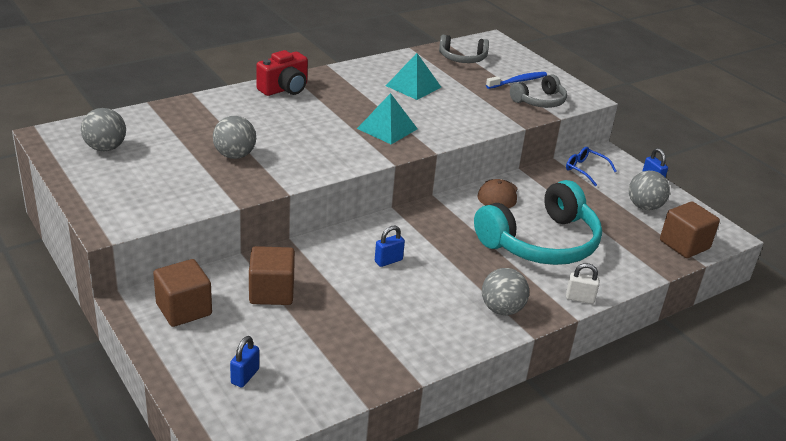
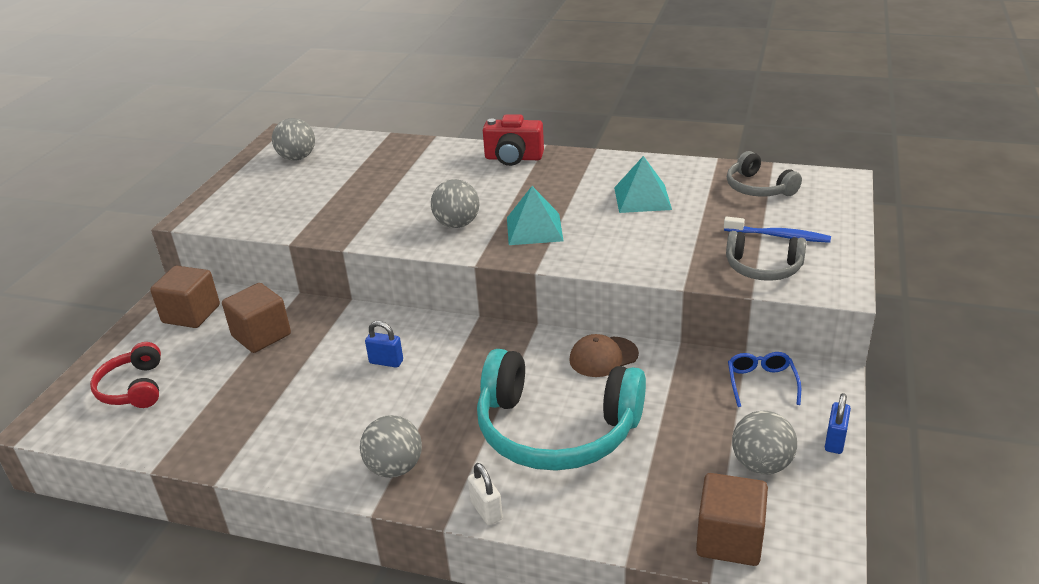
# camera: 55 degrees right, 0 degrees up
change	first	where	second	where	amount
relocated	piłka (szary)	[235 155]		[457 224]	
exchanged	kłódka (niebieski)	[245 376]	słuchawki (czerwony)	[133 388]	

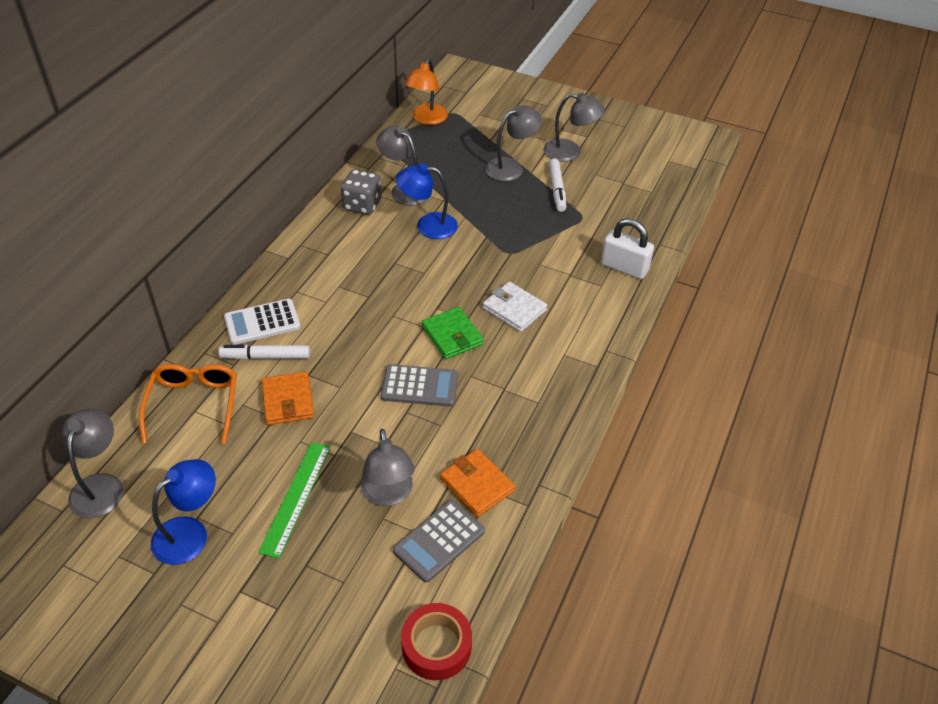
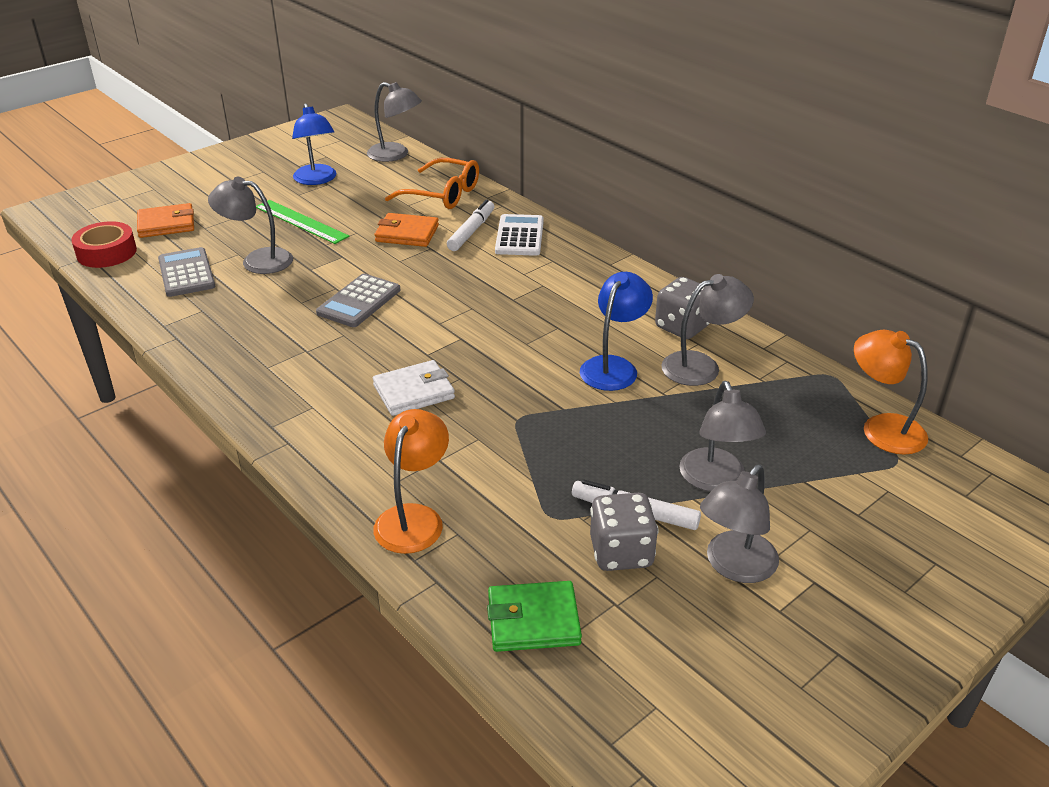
# camera: 115 degrees right, 10 degrees down
change	first	where	second	where	amount
exchanged	kłódka (biały)	[624 267]	lampka (pomarańczowy)	[414 518]	
relocated	portfel (zielony)	[452 335]		[533 620]	
relocated	portfel (pomarańczowy)	[477 485]		[166 224]	
appeared			kostka do gry (szary)	[621 552]	

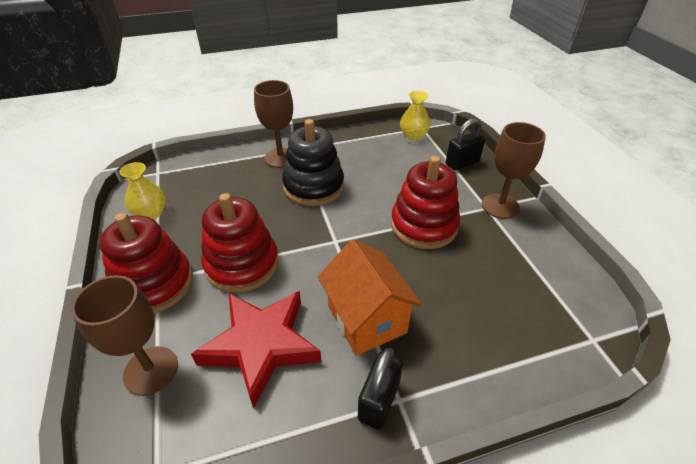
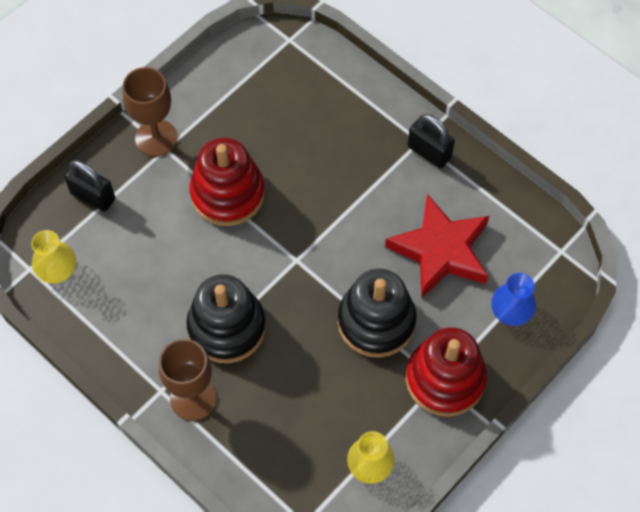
# camera: 120 degrees left, 20 degrees up
change	first	where	second	where	amount
colour	zabawka nakładanka (czerwony)	[242 264]	zabawka nakładanka (czarny)	[376 321]	
missing	domek (pomarańczowy)	[366 319]			
exchanged	kielich (brązowy)	[151 370]	wazon (niebieski)	[511 312]	
spun	kłódka (czarny)	[379 401]		[429 152]	45 degrees clockwise

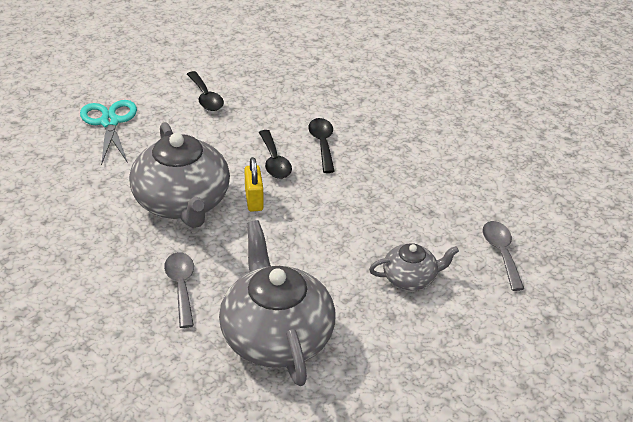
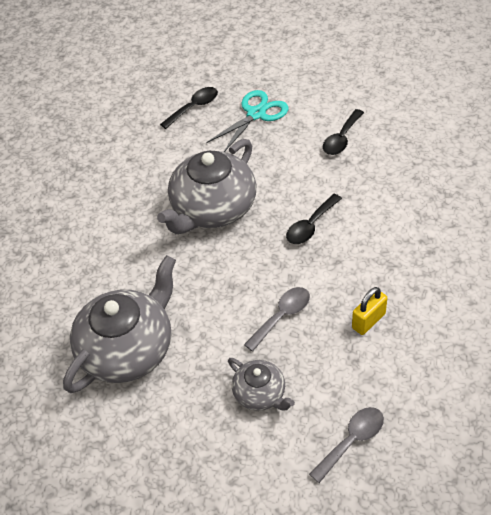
# camera: 60 degrees right, 10 degrees up
change	first	where	second	where	amount
relocated	łyżka (czarny)	[322 144]		[194 107]	
relocated	kłódka (żółty)	[254 200]		[368 321]	
relocated	łyżka (szary)	[181 286]		[282 316]	

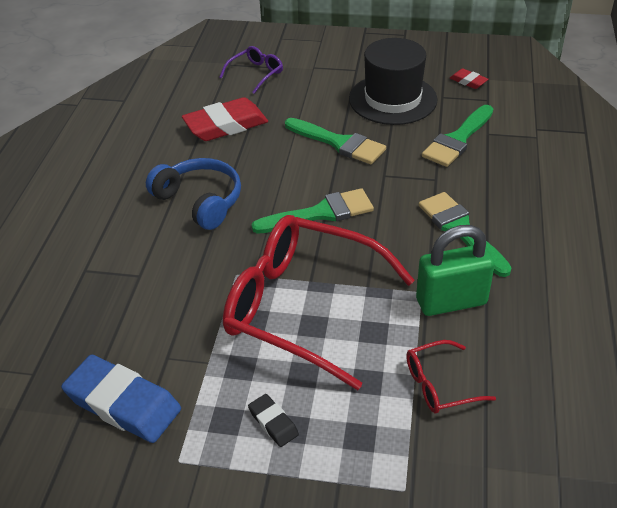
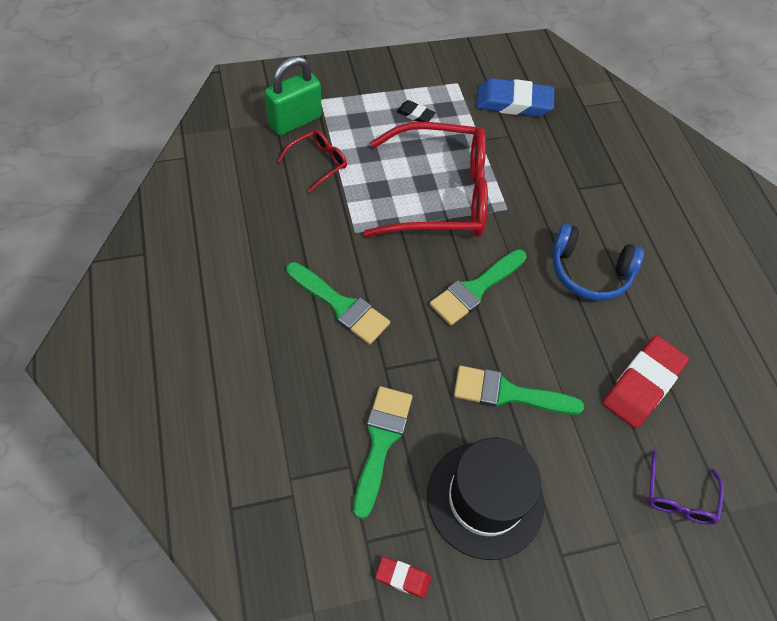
# camera: 150 degrees right, 15 degrees up
change	first	where	second	where	amount
relocated	kłódka (zielony)	[451 301]		[295 121]	

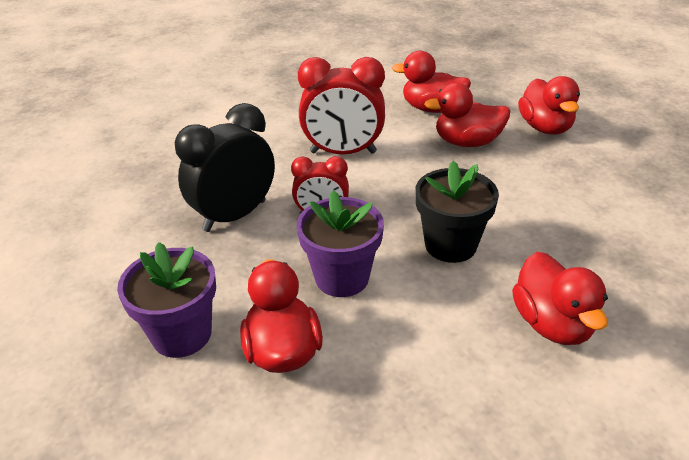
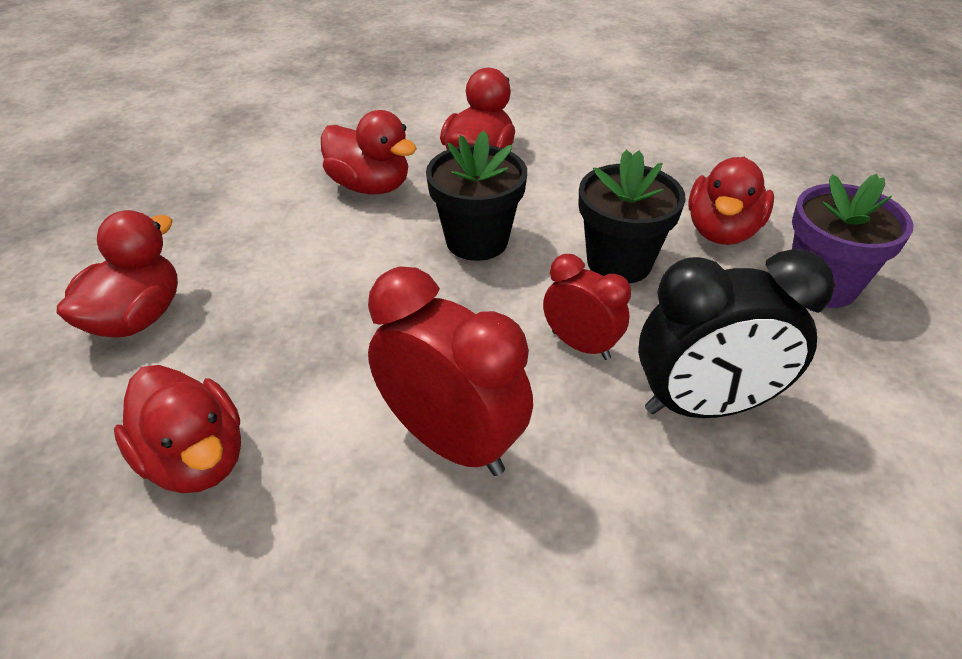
# camera: 145 degrees left, 5 degrees up
change	first	where	second	where	amount
relocated	kaczka (czerwony)	[467 142]		[370 186]	
colour	doniczka (fioletowy)	[342 277]	doniczka (czarny)	[619 262]	

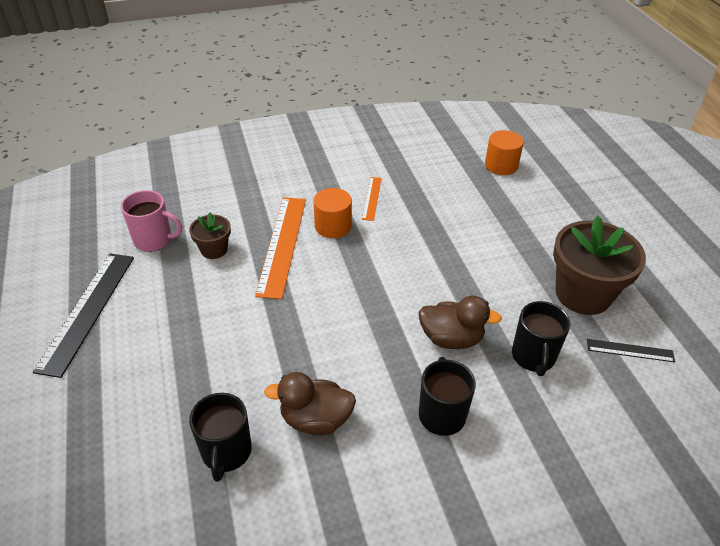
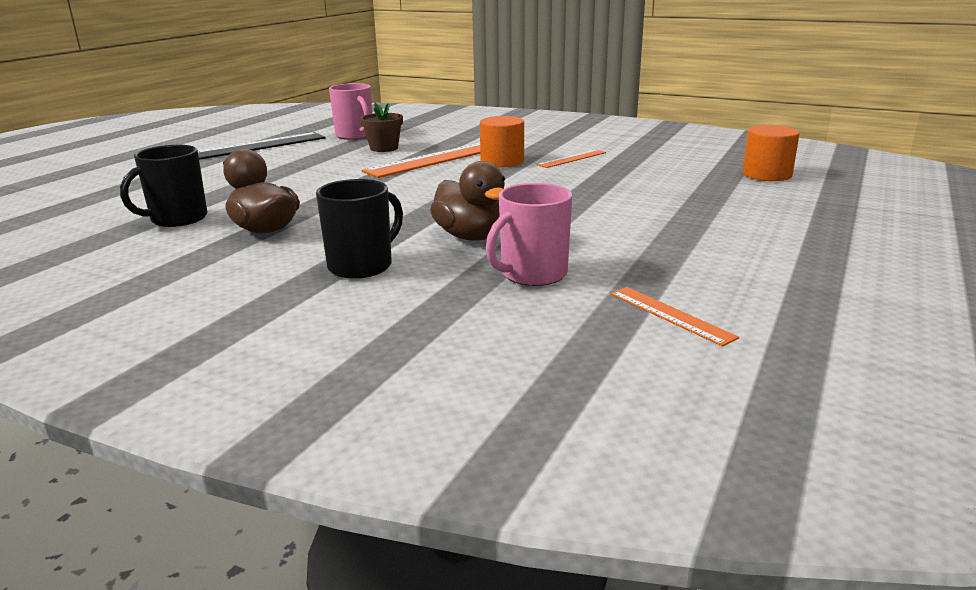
# camera: 45 degrees right, 20 degrees down
change	first	where	second	where	amount
missing	doniczka (brązowy)	[583 294]			
colour	kubek (czarny)	[533 357]	kubek (różowy)	[532 274]	
colour	linijka (czarny)	[630 350]	linijka (pomarańczowy)	[670 315]	

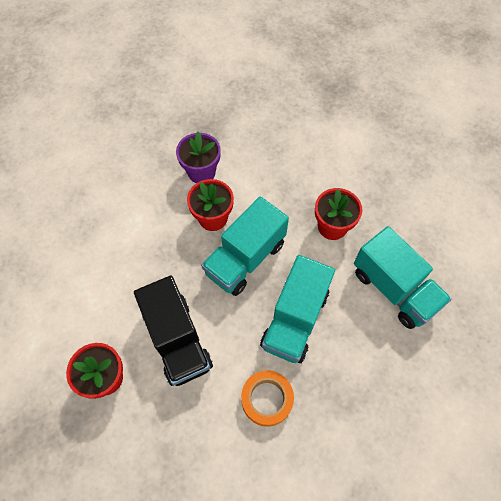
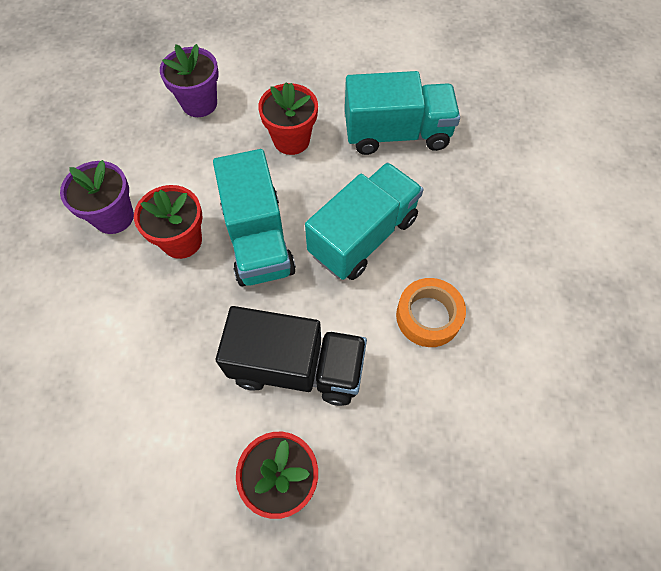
# camera: 55 degrees left, 0 degrees up
change	first	where	second	where	amount
spun	ciężarówka (turkusowy)	[295 319]		[363 236]	105 degrees counterclockwise
appeared			doniczka (fioletowy)	[199 103]	

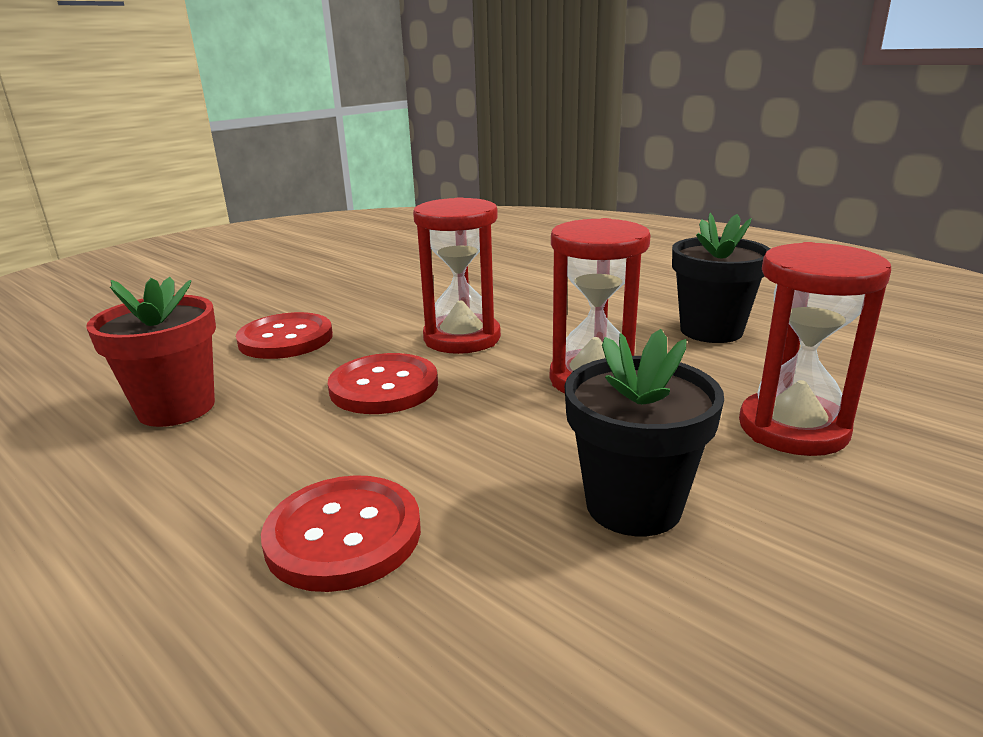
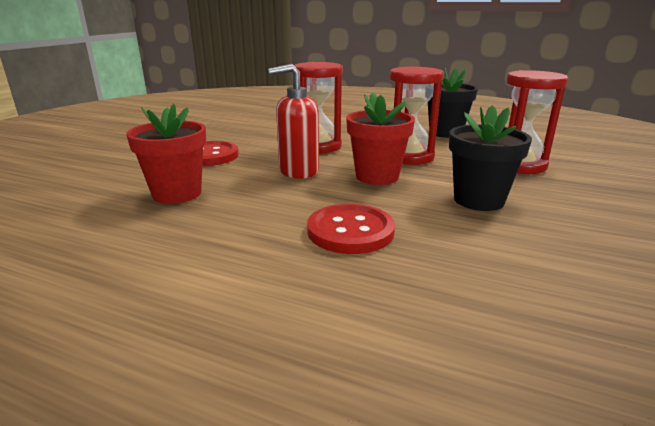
# camera: 20 degrees left, 0 degrees up
change	first	where	second	where	amount
exchanged	guzik (czerwony)	[384 387]	dozownik mydła (czerwony)	[298 171]	
appeared			doniczka (czerwony)	[377 176]	

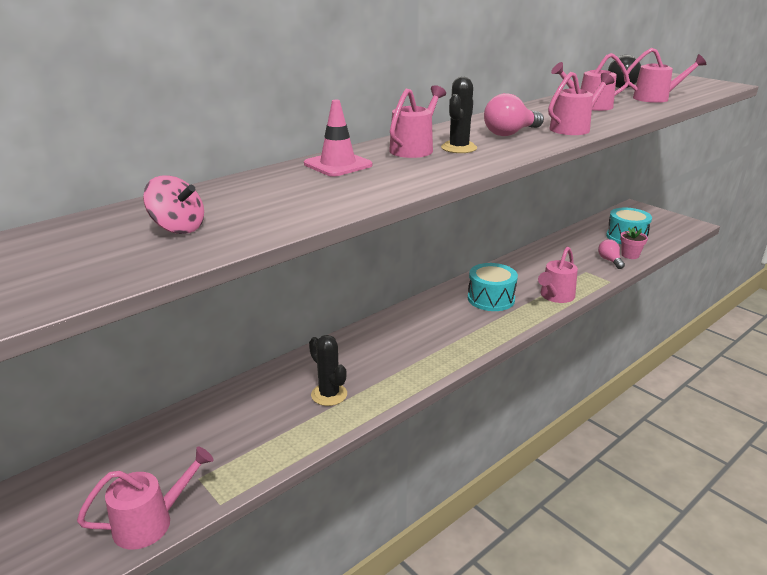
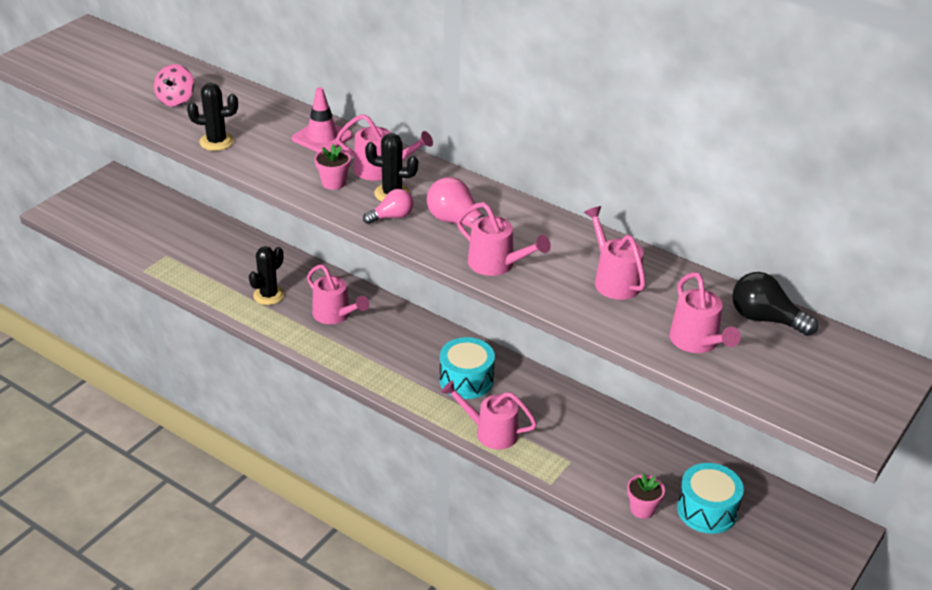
# camera: 75 degrees right, 10 degrees up
change	first	where	second	where	amount
relocated	żarówka (różowy)	[610 261]		[391 217]	
relocated	konewka (różowy)	[152 521]		[335 315]	
appeared			kaktus (czarny)	[216 142]	
appeared			doniczka (różowy)	[333 183]	

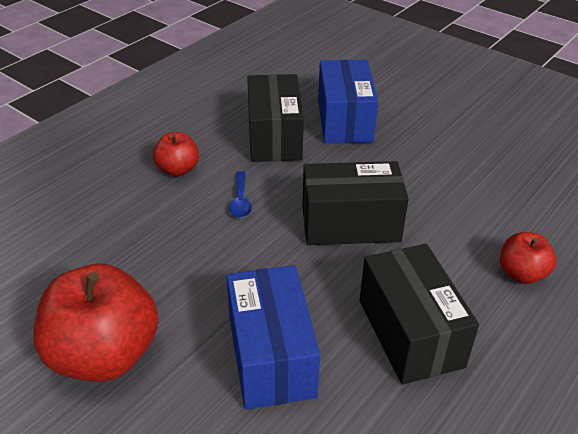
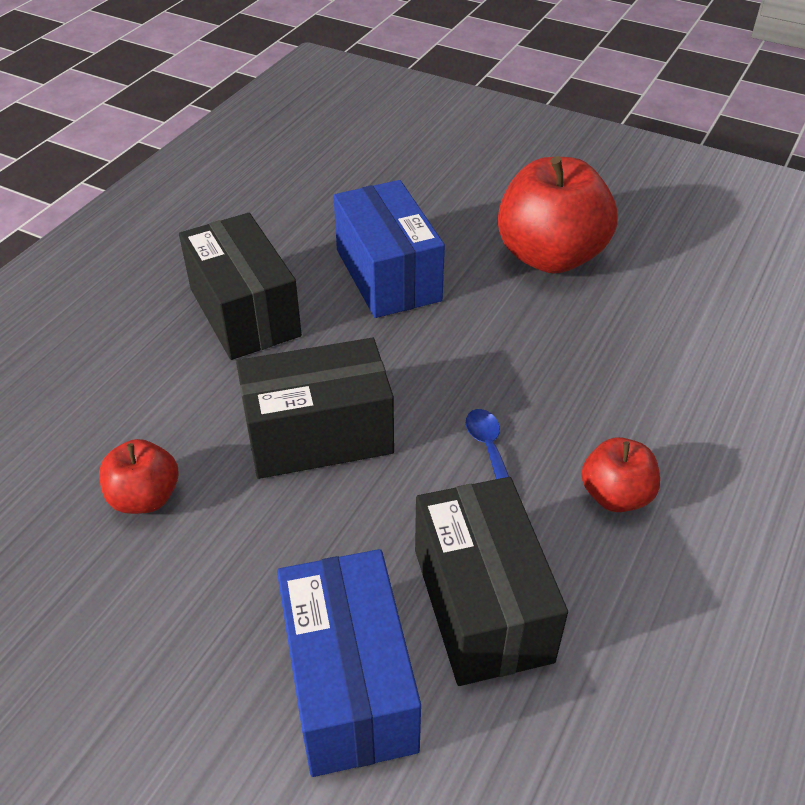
# camera: 170 degrees right, 5 degrees up
change	first	where	second	where	amount
relocated	jabłko (czerwony)	[521 274]		[145 497]	

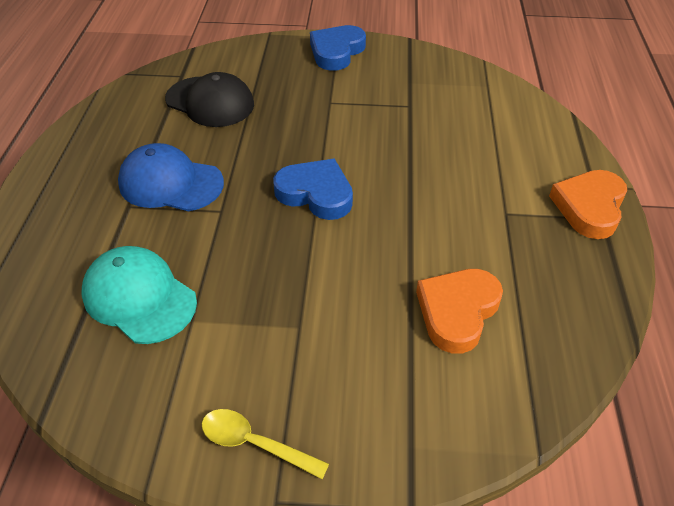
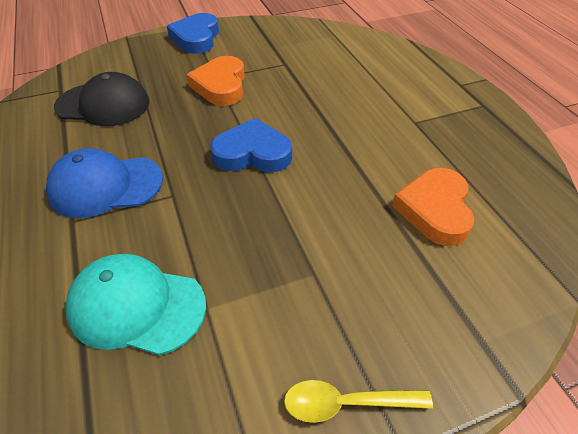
# camera: 25 degrees left, 0 degrees up
change	first	where	second	where	amount
relocated	serce (pomarańczowy)	[589 207]		[221 86]	

